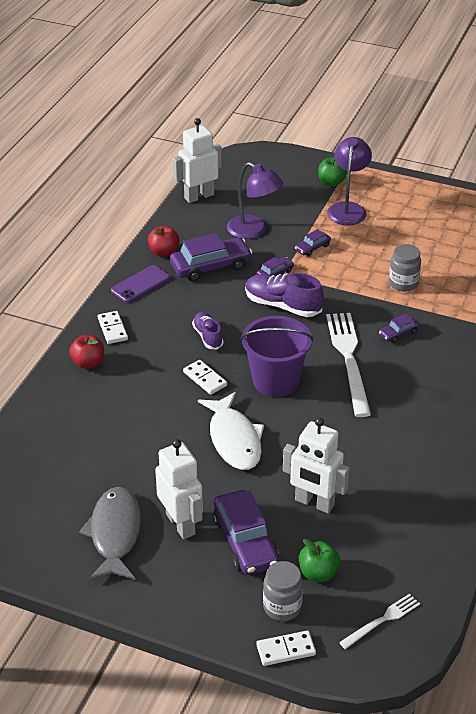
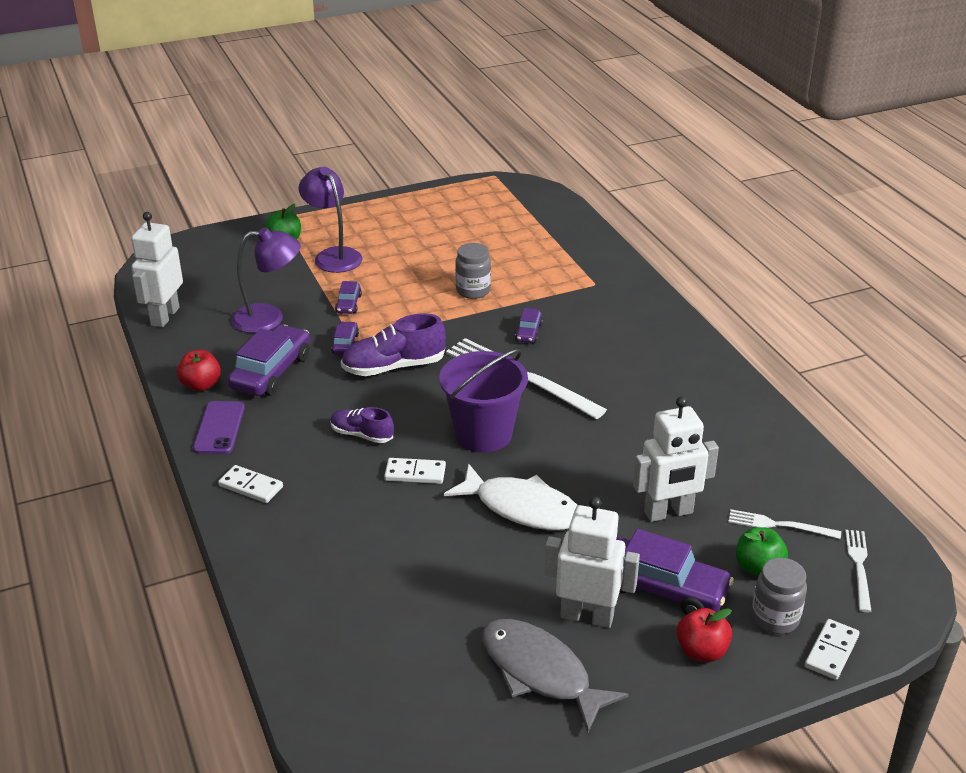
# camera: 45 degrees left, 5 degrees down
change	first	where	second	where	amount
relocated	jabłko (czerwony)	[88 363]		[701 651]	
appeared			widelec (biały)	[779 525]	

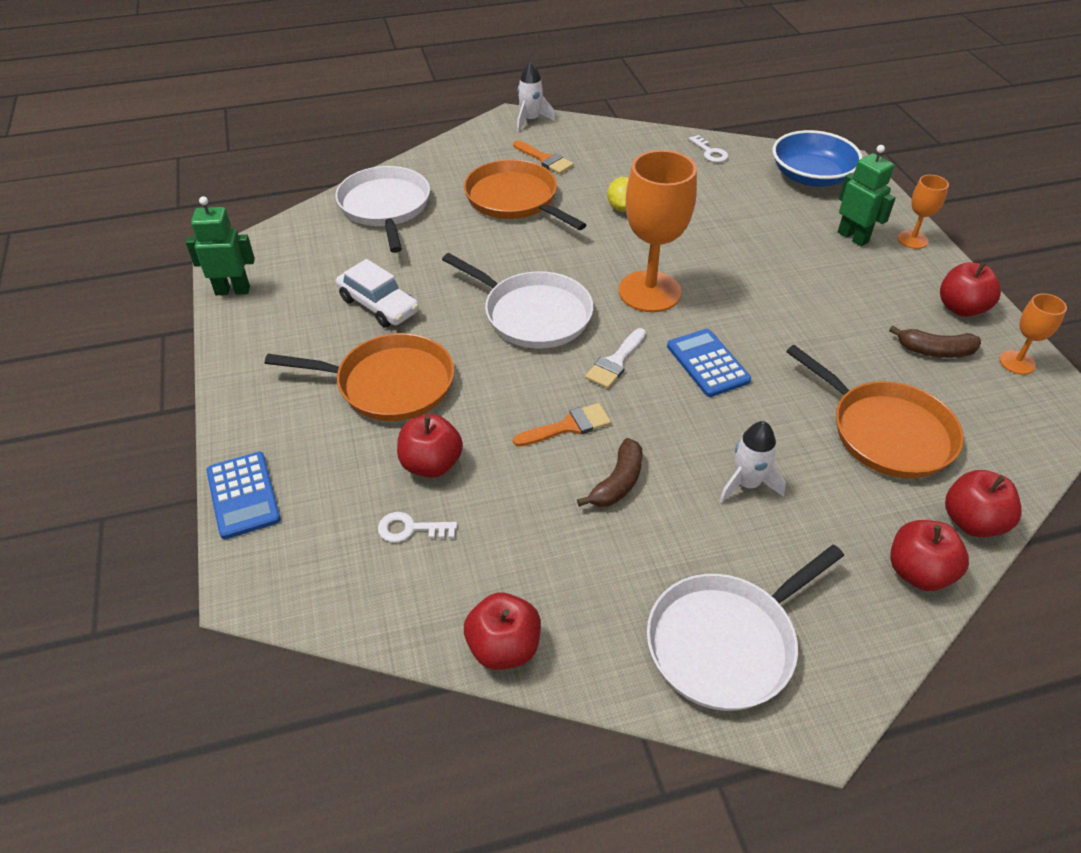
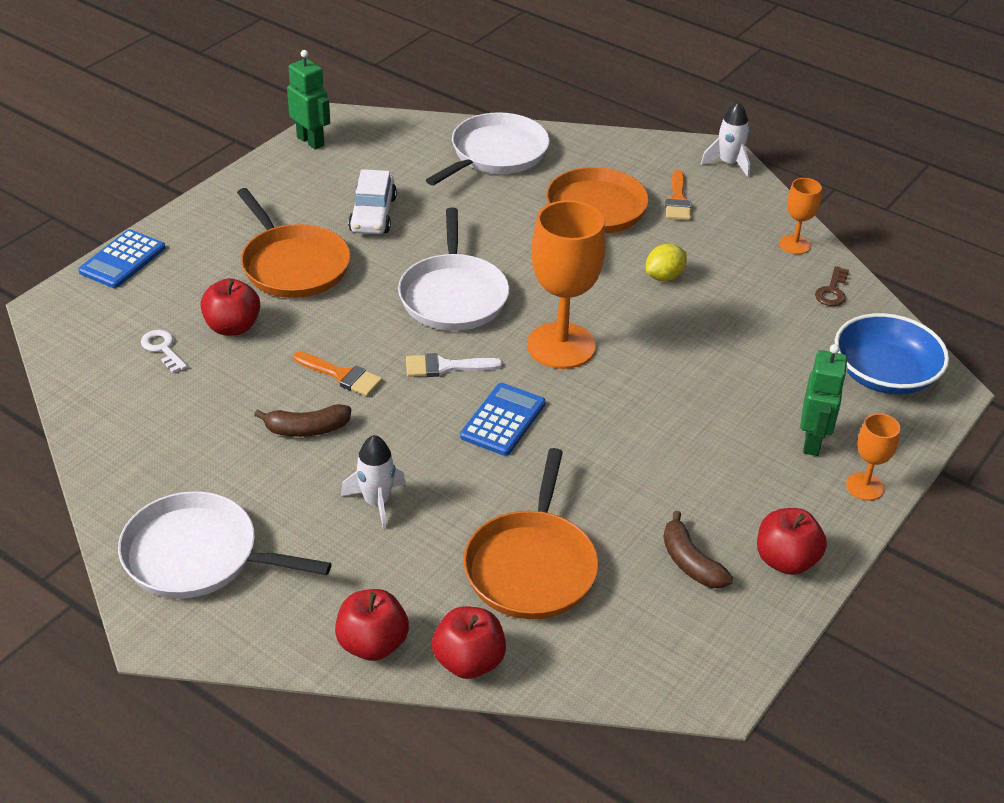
# camera: 50 degrees right, 5 degrees down
change	first	where	second	where	amount
colour	klucz (biały)	[710 152]	klucz (brązowy)	[832 291]	
relocated	kielich (pomarańczowy)	[1017 362]		[794 244]	
missing	jabłko (czerwony)	[504 647]			

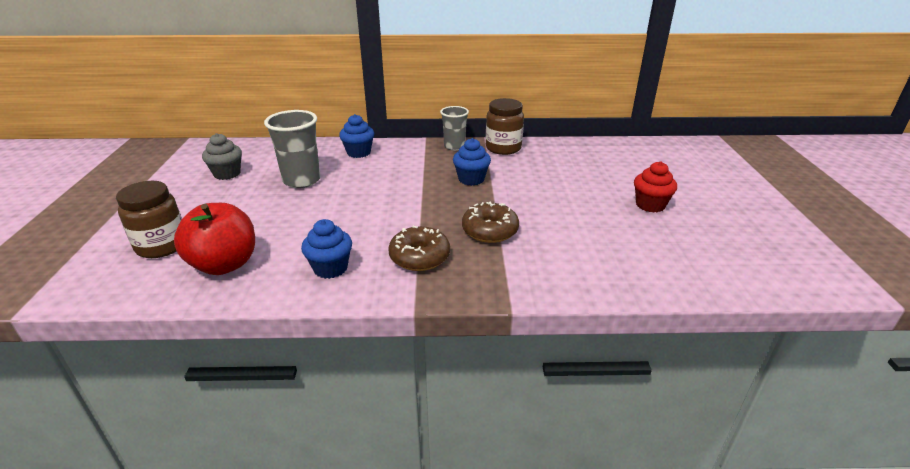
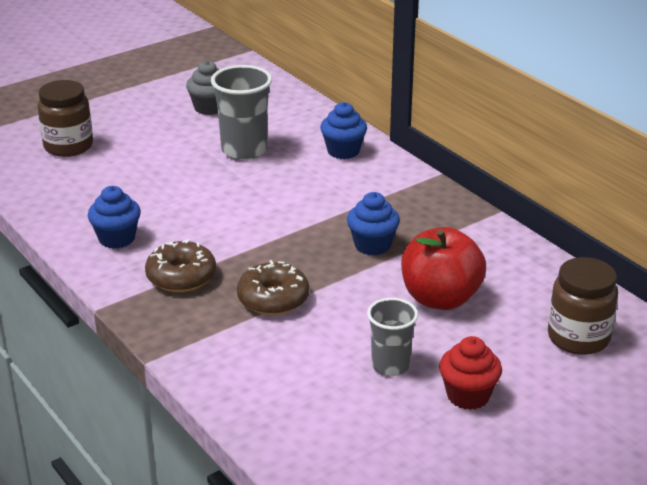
# camera: 55 degrees right, 0 degrees up
change	first	where	second	where	amount
relocated	słoik (brązowy)	[503 148]		[578 338]	
relocated	szklanka (szary)	[454 146]		[390 365]	
relocated	jabłko (czerwony)	[224 264]		[440 298]	

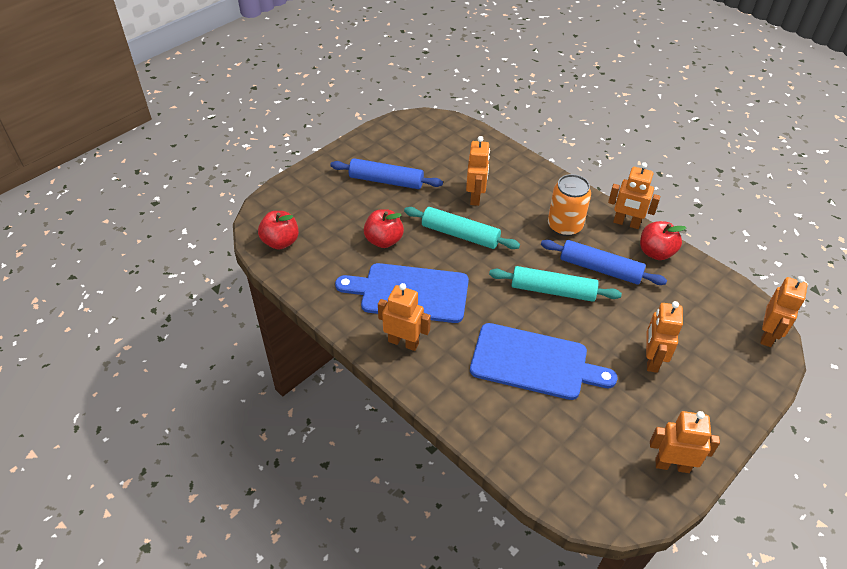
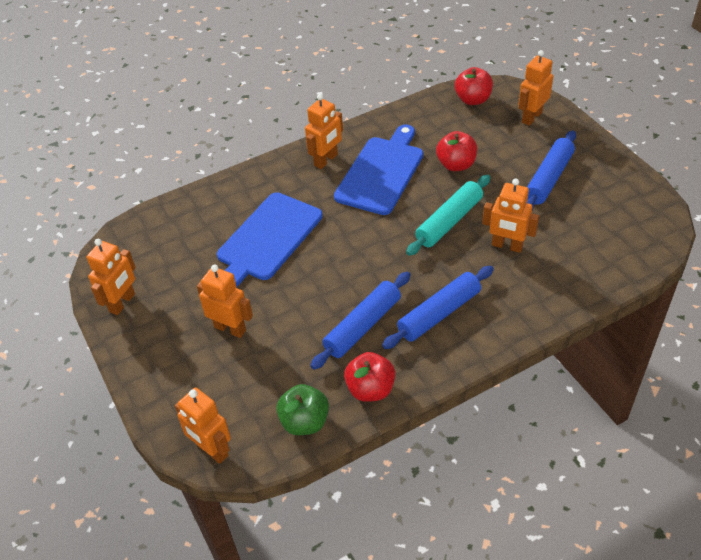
# camera: 110 degrees right, 0 degrees up
change	first	where	second	where	amount
relocated	robot (pomarańczowy)	[626 223]		[531 117]	
exchanged	puszka (pomarańczowy)	[564 226]	wałek do ciasta (niebieski)	[439 313]	
missing	wałek do ciasta (turkusowy)	[552 290]			
appeared			jabłko (zielony)	[304 422]	

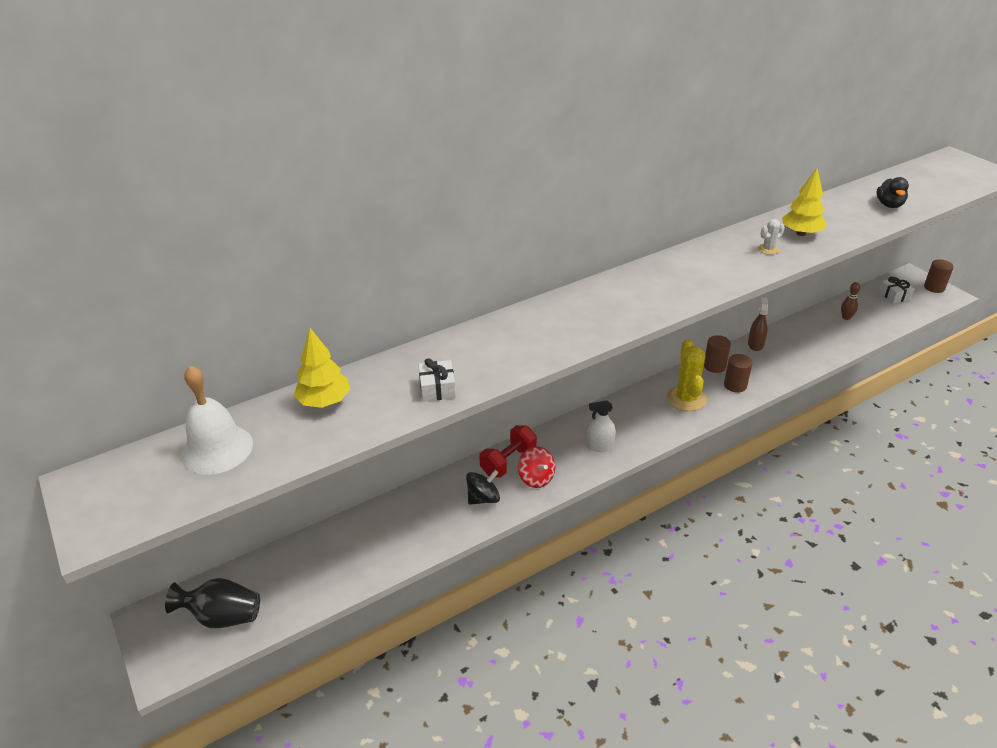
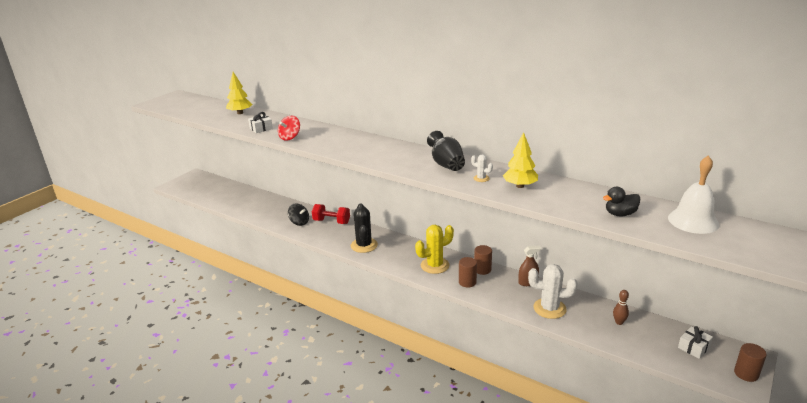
# camera: 65 degrees right, 10 degrees down
change	first	where	second	where	amount
relocated	dzwonek (biały)	[217 449]		[693 221]	
exchanged	spryskiwacz (biały)	[600 446]	kaktus (czarny)	[364 245]	
relocated	bączek (czerwony)	[536 478]		[290 137]	
relocated	wazon (czarny)	[222 617]		[446 165]	
appeared			kaktus (biały)	[549 308]	

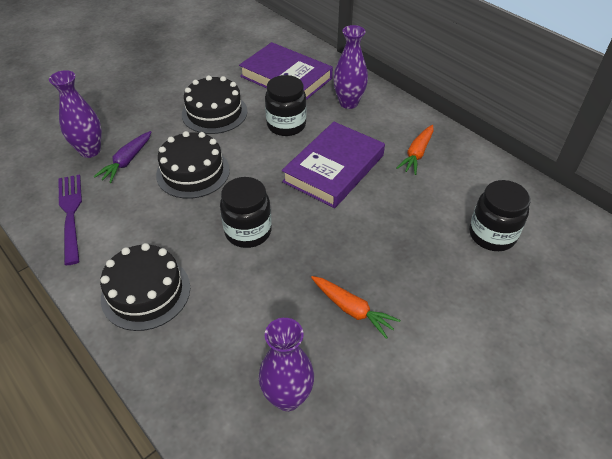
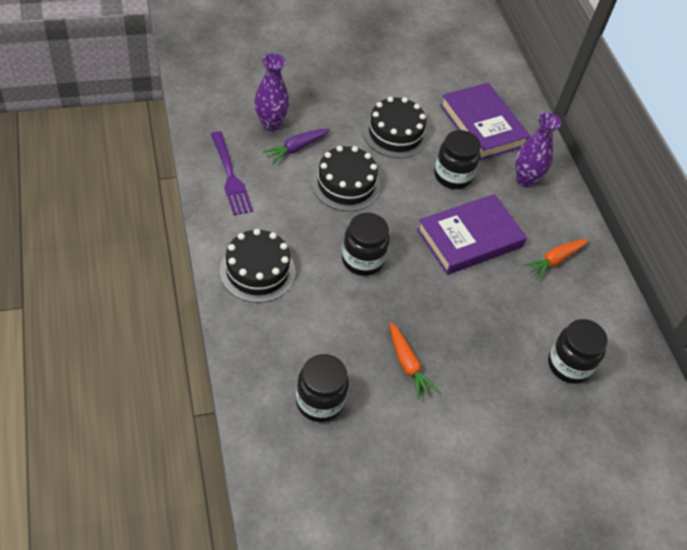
# camera: 20 degrees right, 5 degrees up
change	first	where	second	where	amount
spun	widelec (fioletowy)	[71 214]		[230 176]	150 degrees clockwise
exchanged	wazon (fioletowy)	[287 397]	słoik (czarny)	[319 401]	

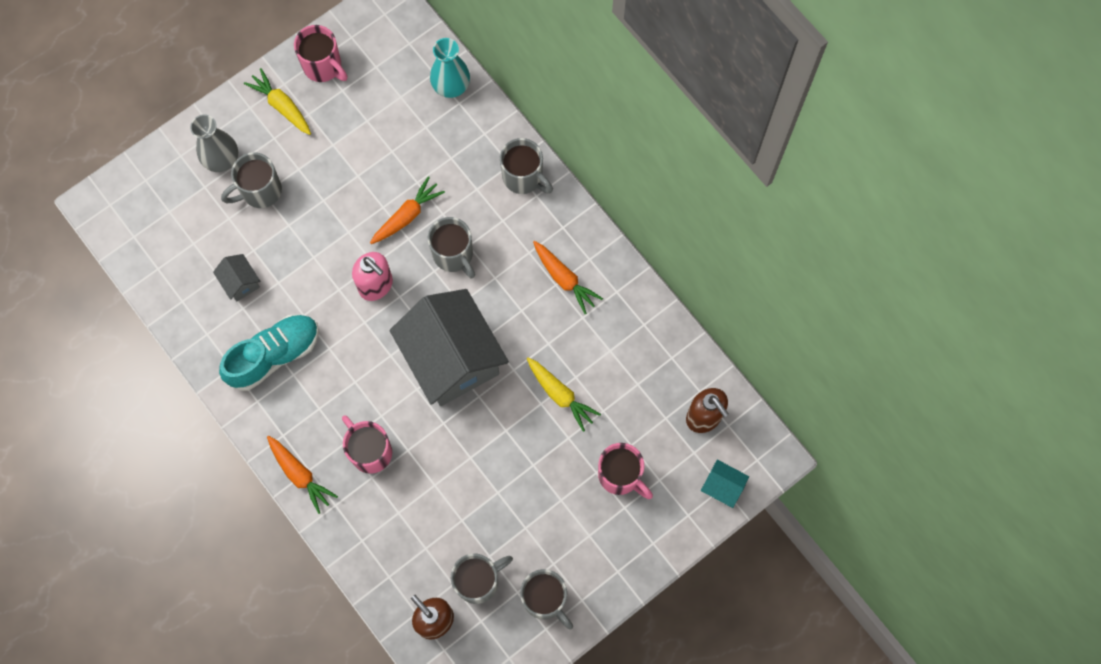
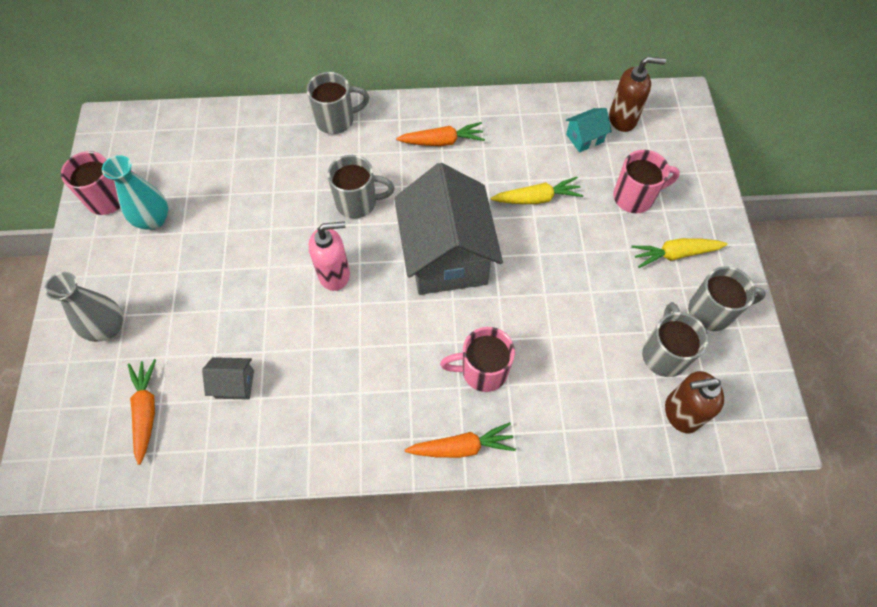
# camera: 55 degrees left, 10 degrees down
change	first	where	second	where	amount
relocated	wazon (turkusowy)	[451 86]		[153 219]	
relocated	marchewka (żółty)	[282 106]		[675 254]	
missing	kubek (szary)	[260 191]			
relocated	marchewka (pomarańczowy)	[407 215]		[146 411]	
spun	domek (szary)	[452 358]		[446 256]	75 degrees clockwise
missing	but (turkusowy)	[274 355]			
relocated	domek (turkusowy)	[722 487]		[584 138]	

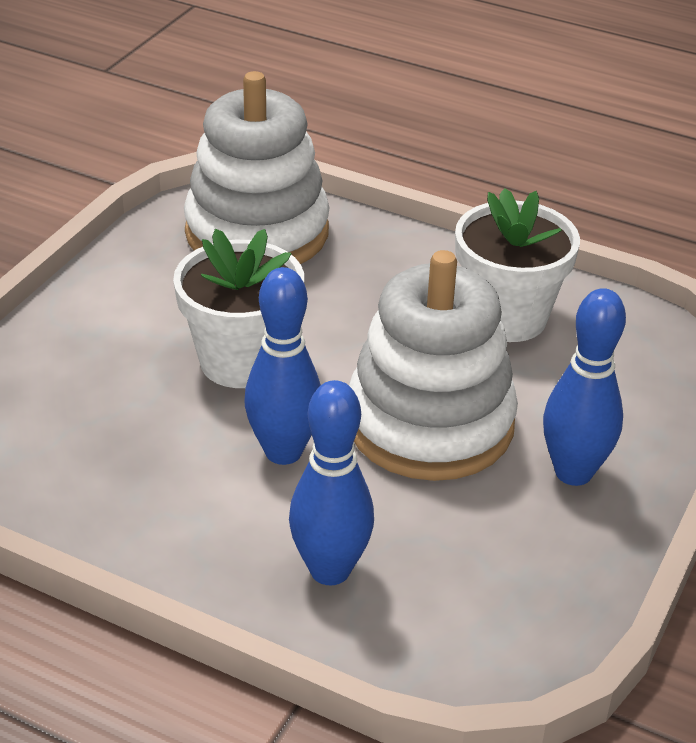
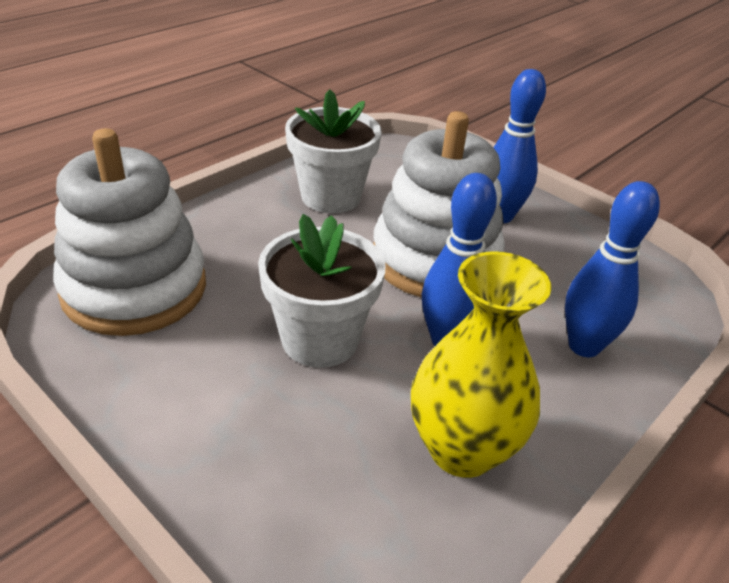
# camera: 75 degrees left, 0 degrees up
change	first	where	second	where	amount
appeared			wazon (żółty)	[462 449]	

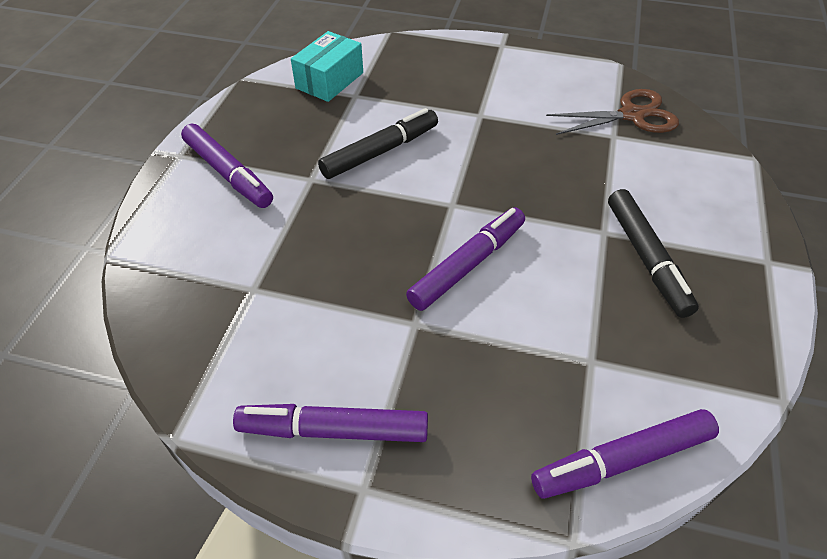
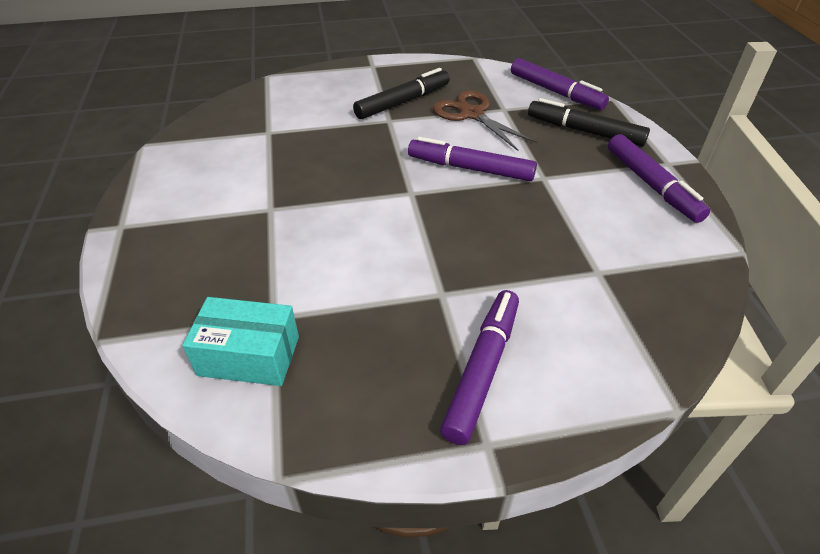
# camera: 115 degrees left, 5 degrees down
change	first	where	second	where	amount
relocated	nożyczki (brązowy)	[632 115]		[471 114]	
relocated	flamaster (czarny)	[380 151]		[584 131]	

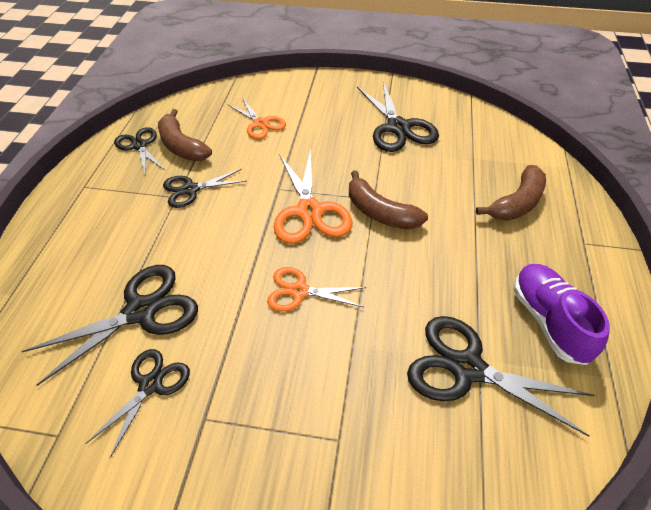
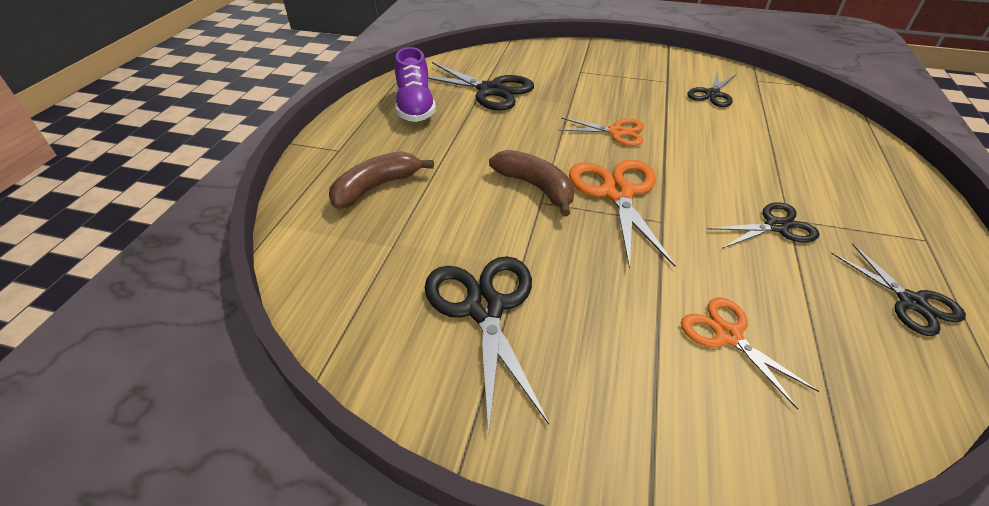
# camera: 175 degrees left, 5 degrees down
change	first	where	second	where	amount
missing	banan (brązowy)	[181 146]			
missing	nożyczki (czarny)	[141 312]			

